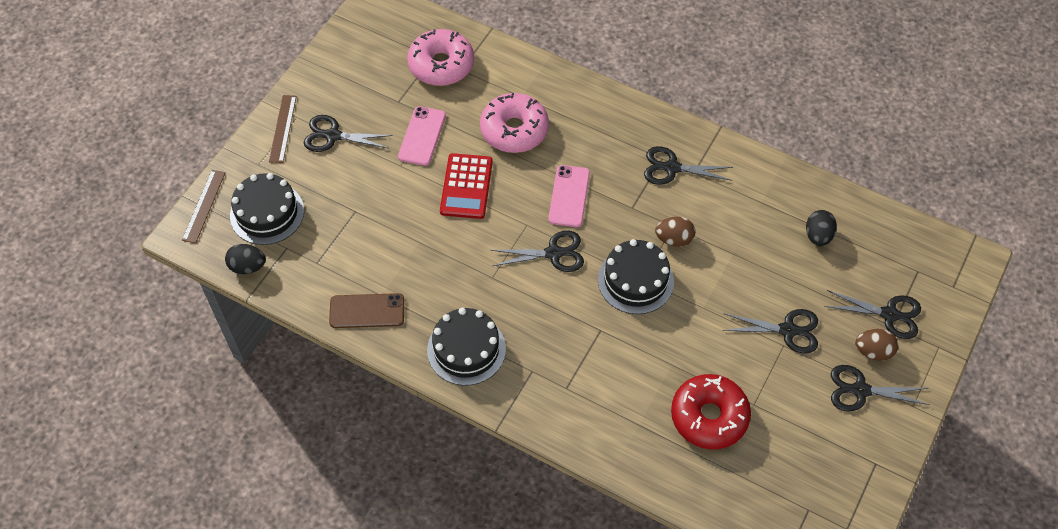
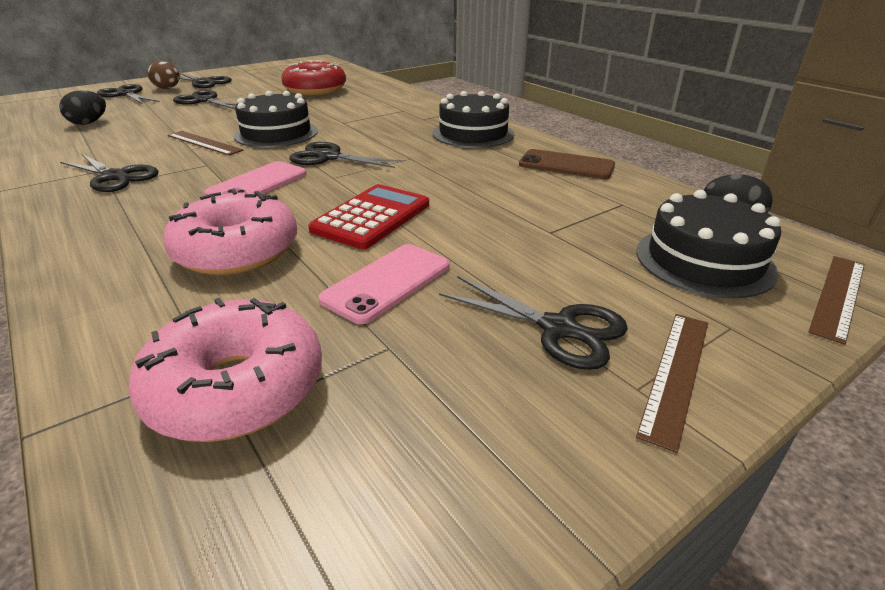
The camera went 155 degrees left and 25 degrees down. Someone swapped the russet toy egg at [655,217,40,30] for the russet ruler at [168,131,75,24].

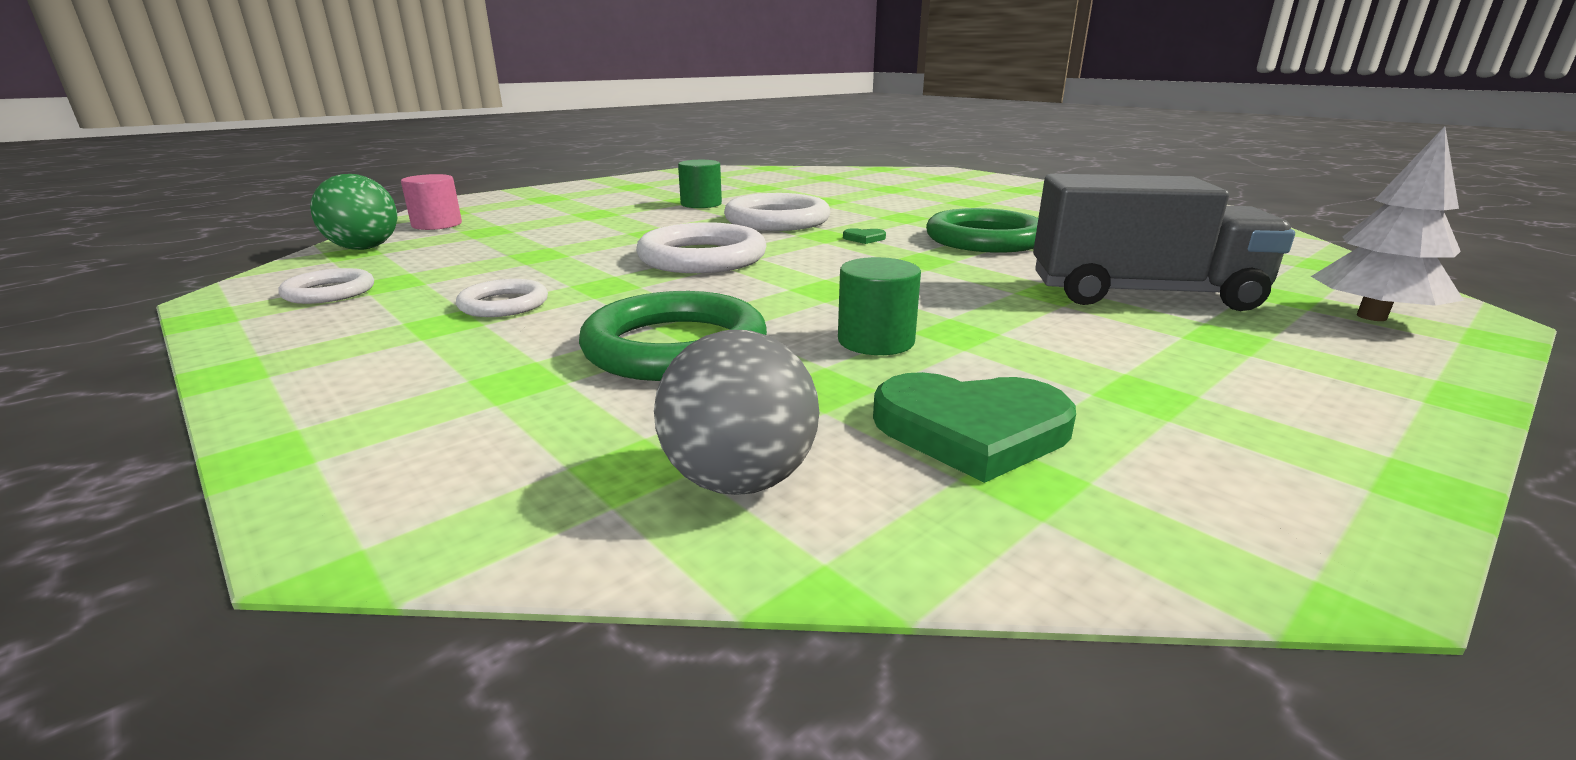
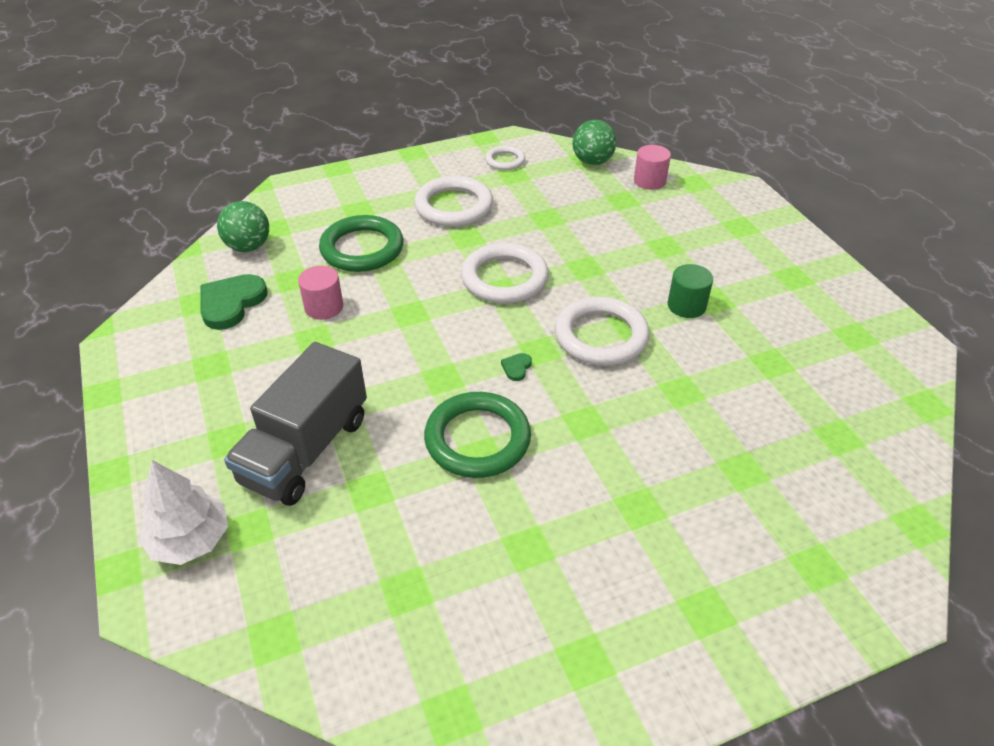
The camera went 110 degrees right and 20 degrees up. Someone repainted the leaf-green cylinder at [838,257,83,98], which became the rose-pink cylinder at [298,266,45,54]. Someone scaled the white ring at [456,279,92,38] by 1.83. Someone repainted the grey ball at [654,330,165,165], which became the leaf-green ball at [217,201,52,51].

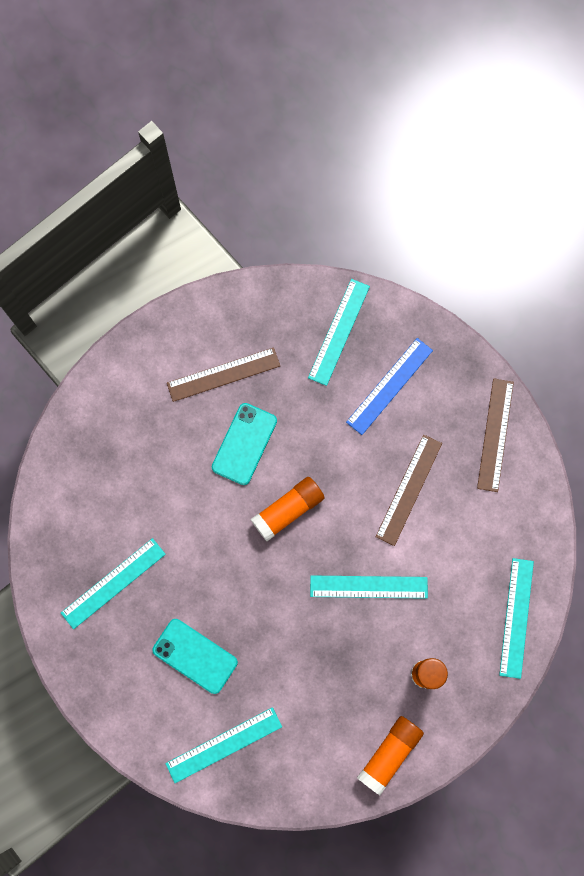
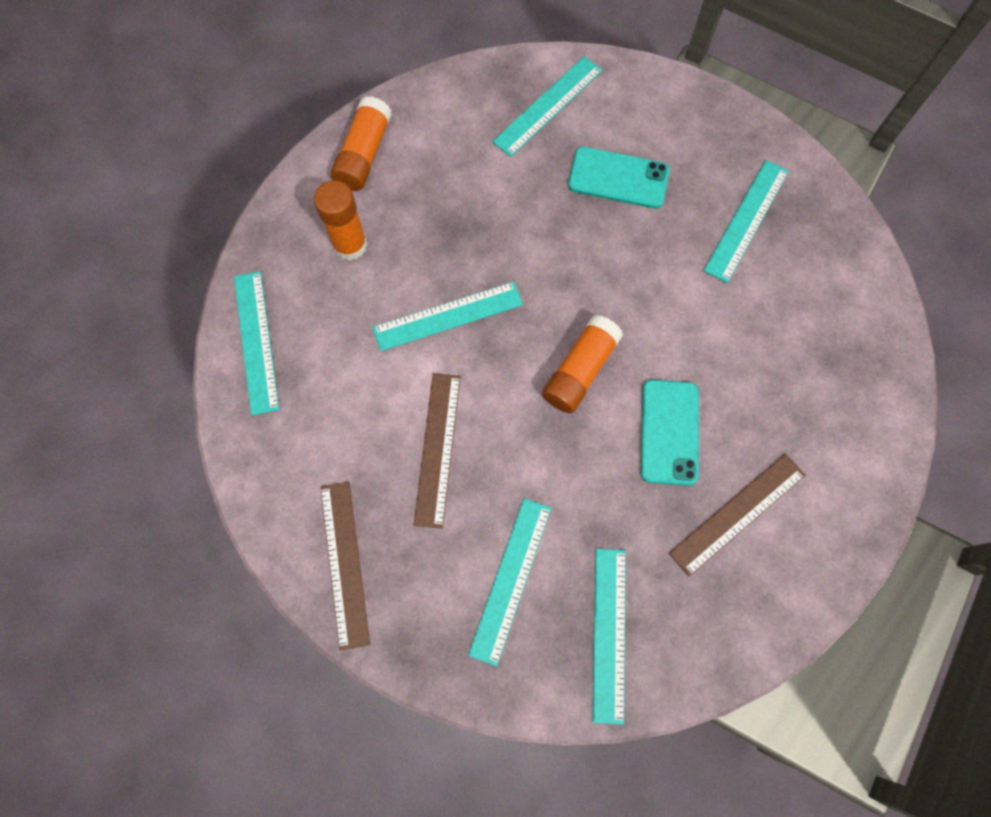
The camera went 160 degrees right and 5 degrees down. Someone repainted the royal blue ruler at [346,338,87,97], which became the aqua ruler at [468,498,83,168].

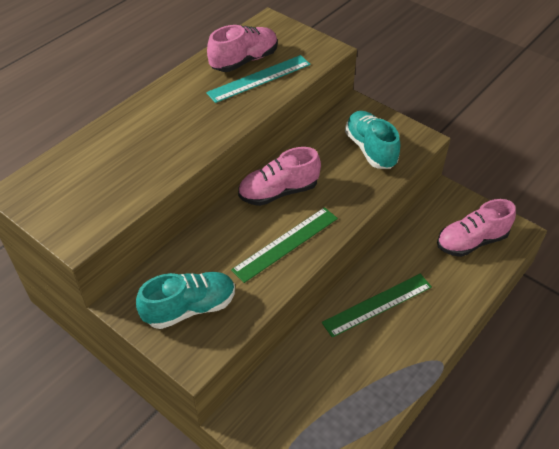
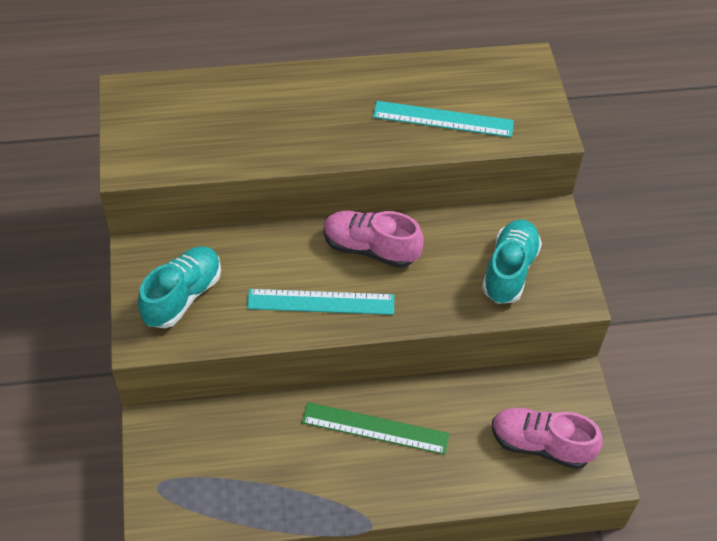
The camera went 40 degrees right and 5 degrees up. Someone took away the rose-pink shoe at [207,25,71,47]. Someone repainted the leaf-green ruler at [231,207,107,76], which became the aqua ruler at [247,289,147,26]. Someone rotated the aqua shoe at [136,272,99,57] by 75 degrees counterclockwise.

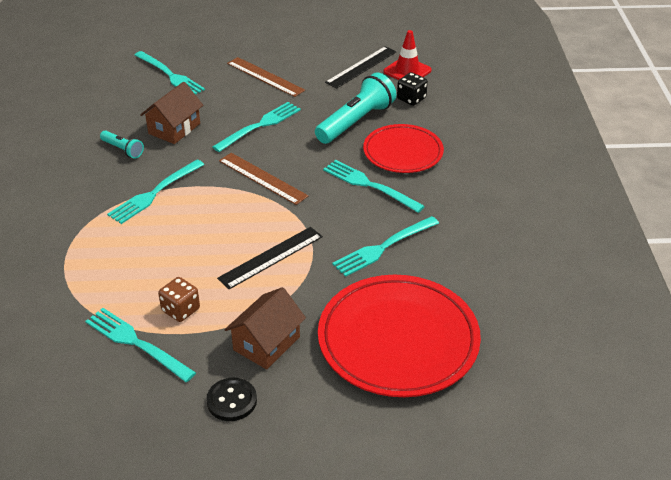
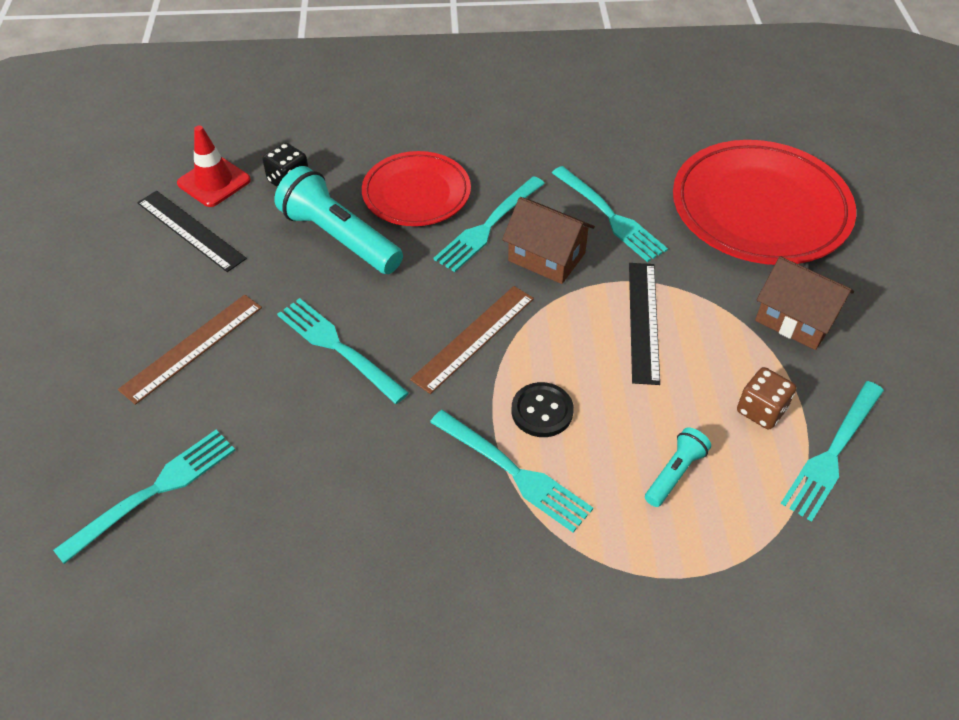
The camera went 90 degrees left and 10 degrees up. Someone carried the russet house from [140,82,63,62] to [502,197,93,87]. Someone carried the aqua flashlight from [100,131,44,28] to [645,428,66,79]. Someone rotated the jet-black ruler at [217,227,106,62] by 45 degrees clockwise. Someone carried the jet-black shirt button from [206,378,51,43] to [511,382,63,55].

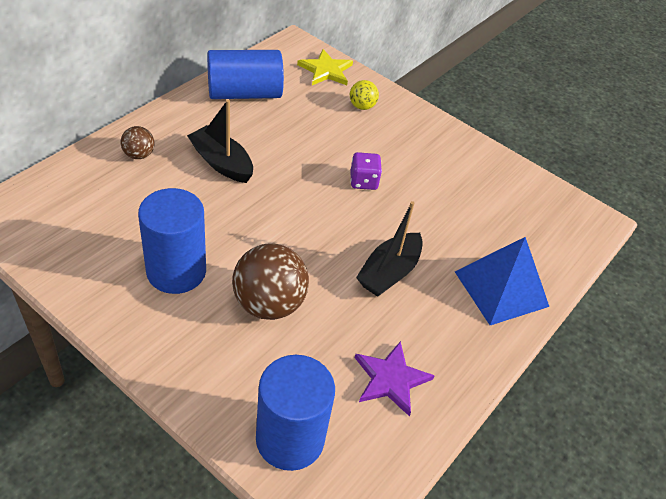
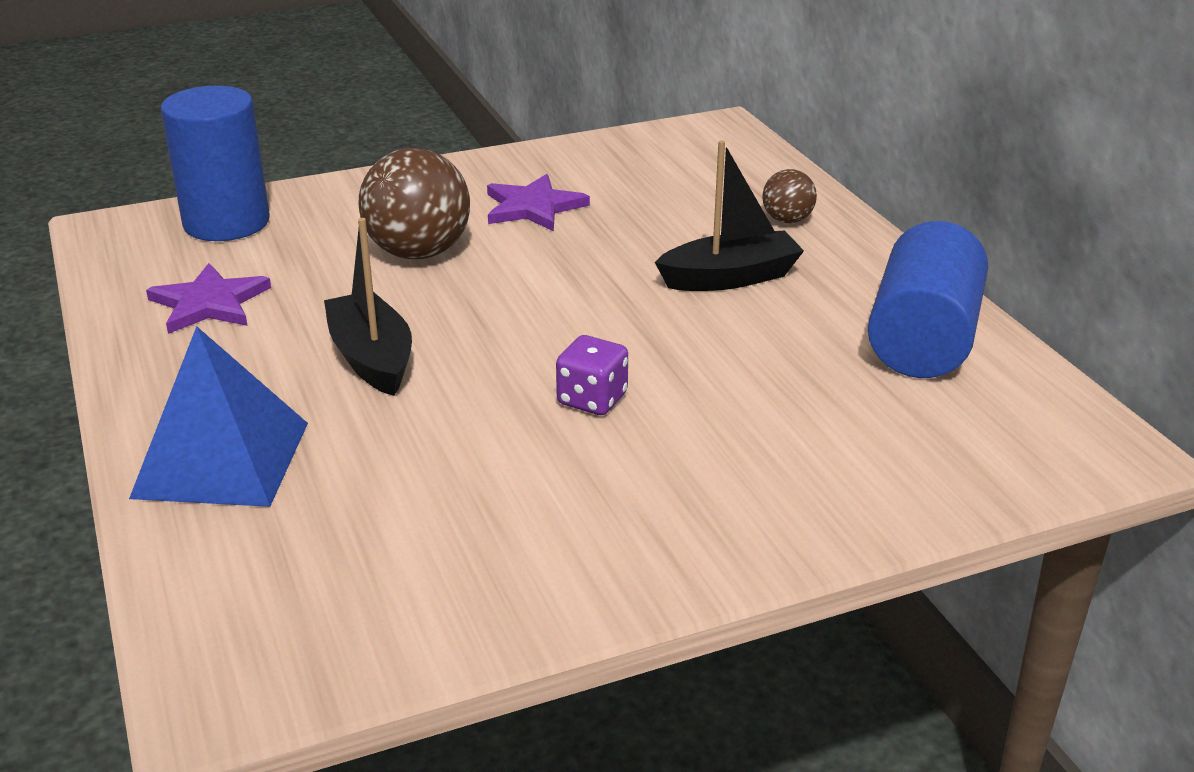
The camera went 125 degrees right and 15 degrees down. Someone took away the bright yellow five-pointed star at [297,49,56,36]. Someone took away the bright yellow ball at [350,80,29,30]. Someone swapped the royal blue cylinder at [138,188,68,106] for the purple five-pointed star at [487,174,103,57].

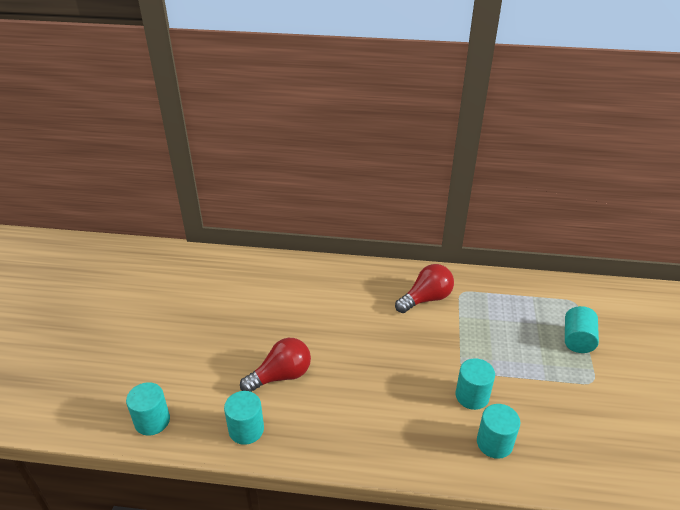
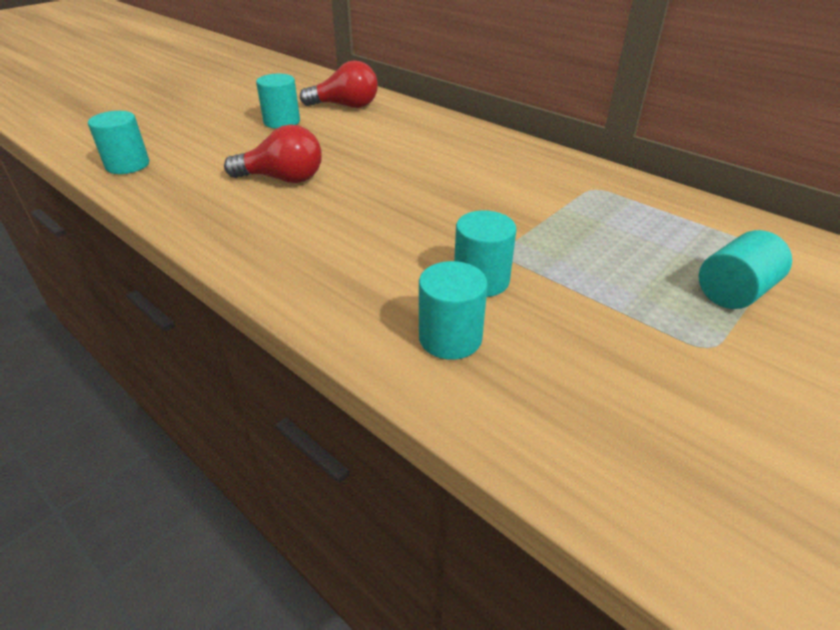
The camera went 35 degrees right and 0 degrees up. Someone carried the crimson light bulb from [395,264,59,49] to [300,60,78,48]. Someone carried the aqua cylinder from [224,391,40,54] to [256,74,44,55].

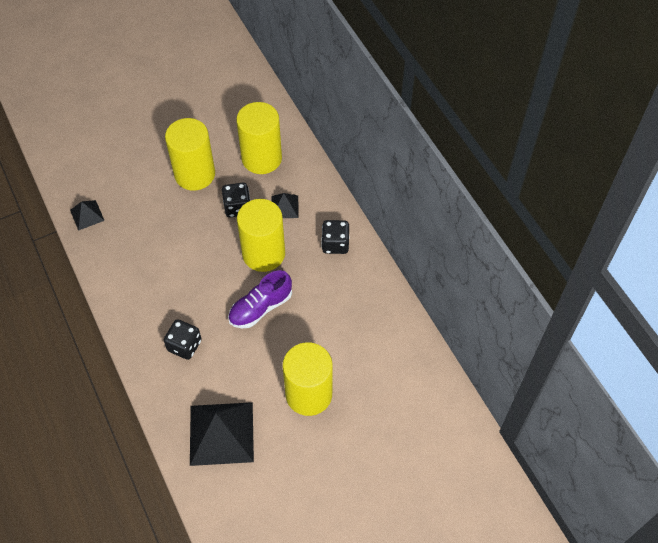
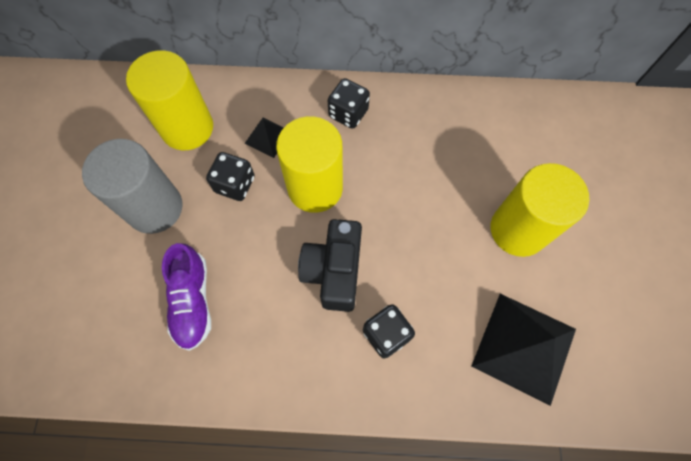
The camera went 60 degrees left and 10 degrees up. Someone repainted the bright yellow cylinder at [165,118,50,73], which became the grey cylinder at [82,139,101,95]. Someone took away the jet-black solid pyramid at [70,200,35,31]. Someone carried the purple shoe from [228,270,64,58] to [162,243,49,108]. Someone put down the jet-black compact camera at [298,219,64,93].

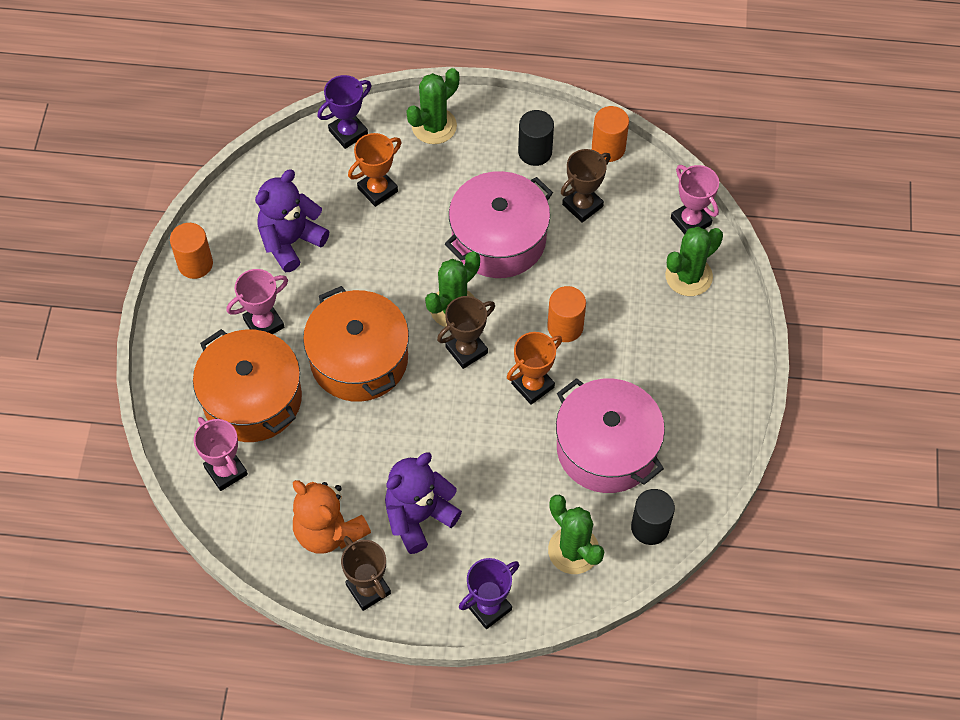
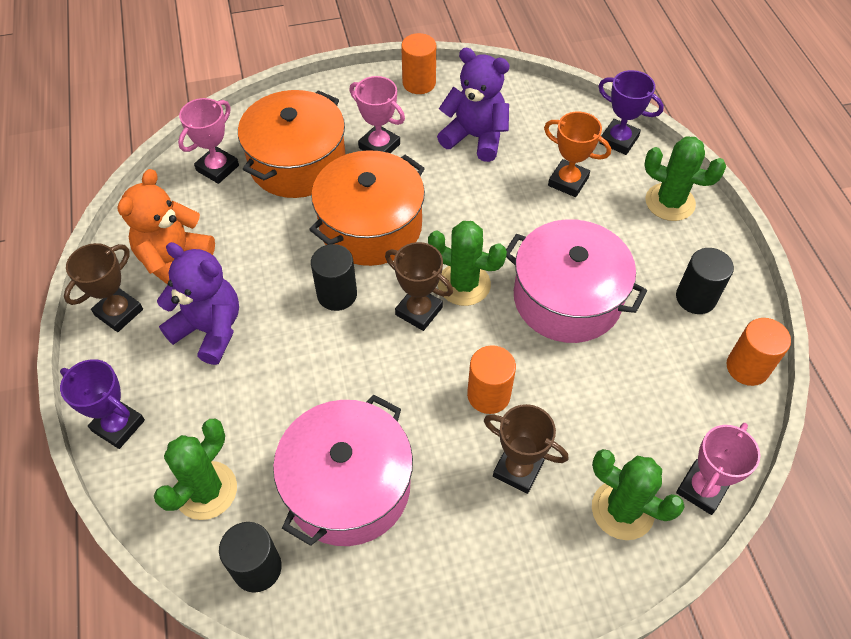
The camera went 70 degrees right and 5 degrees down. Someone carried the russet award cup from [561,149,50,74] to [484,404,84,90]. Someone took away the orange-coloured award cup at [507,332,55,73]. Someone put down the jet-black cylinder at [311,244,46,67].

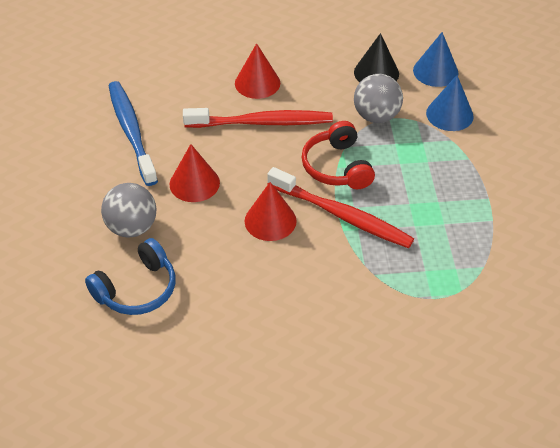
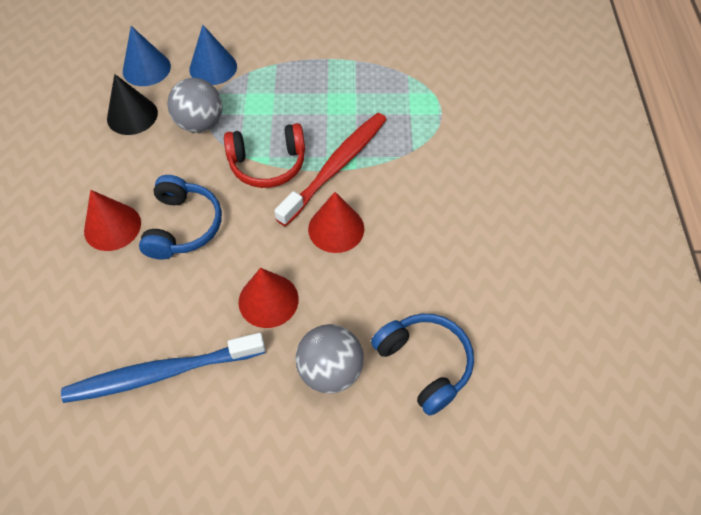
The camera went 85 degrees left and 10 degrees up. Someone swapped the crimson dental brush at [183,108,150,20] for the royal blue over-ear headphones at [139,175,83,85].

